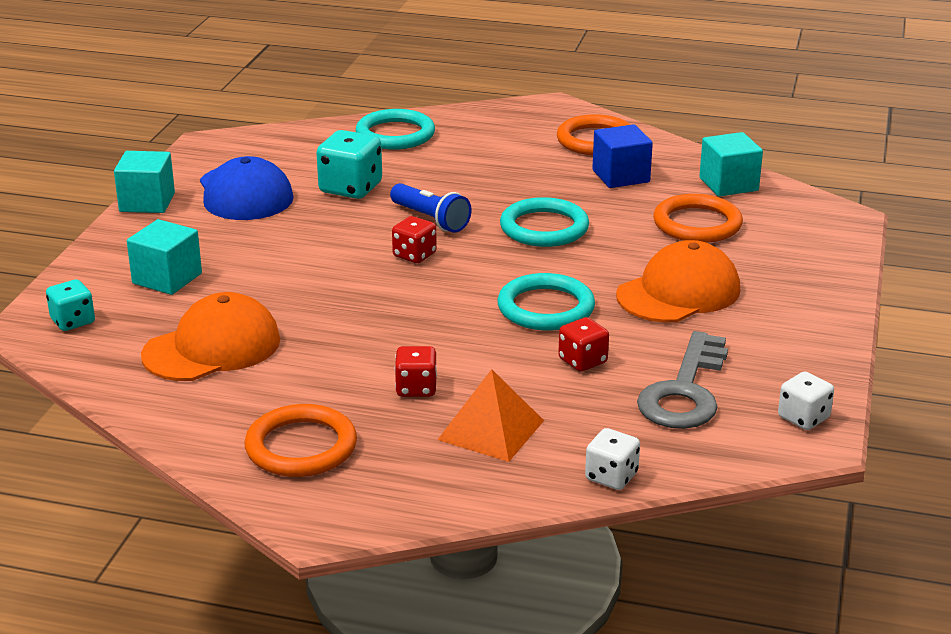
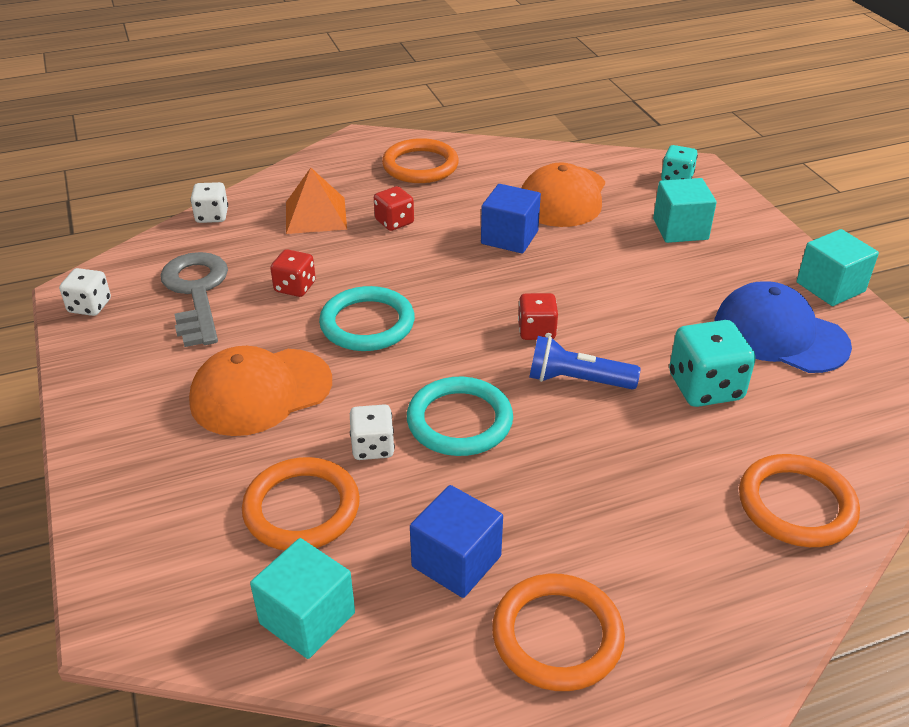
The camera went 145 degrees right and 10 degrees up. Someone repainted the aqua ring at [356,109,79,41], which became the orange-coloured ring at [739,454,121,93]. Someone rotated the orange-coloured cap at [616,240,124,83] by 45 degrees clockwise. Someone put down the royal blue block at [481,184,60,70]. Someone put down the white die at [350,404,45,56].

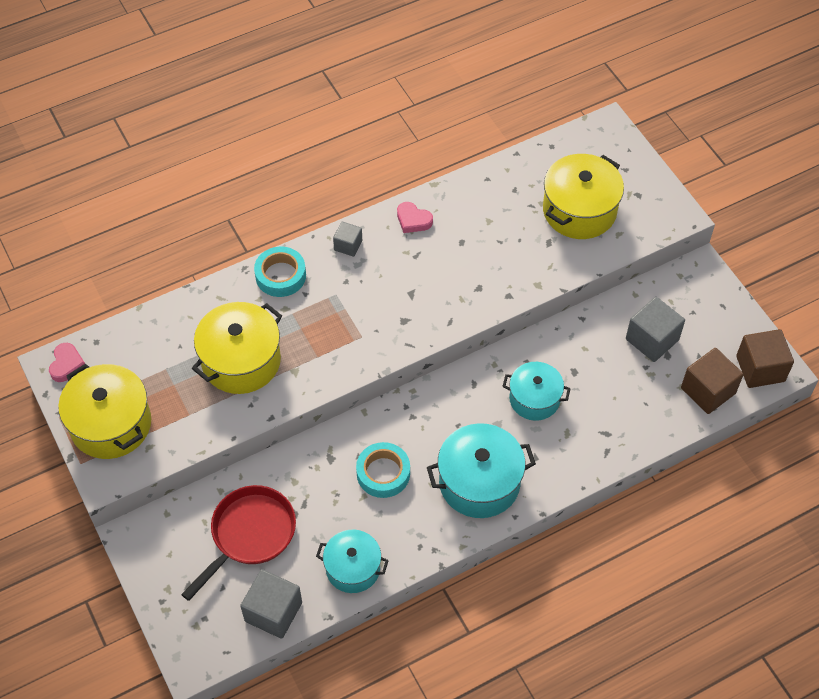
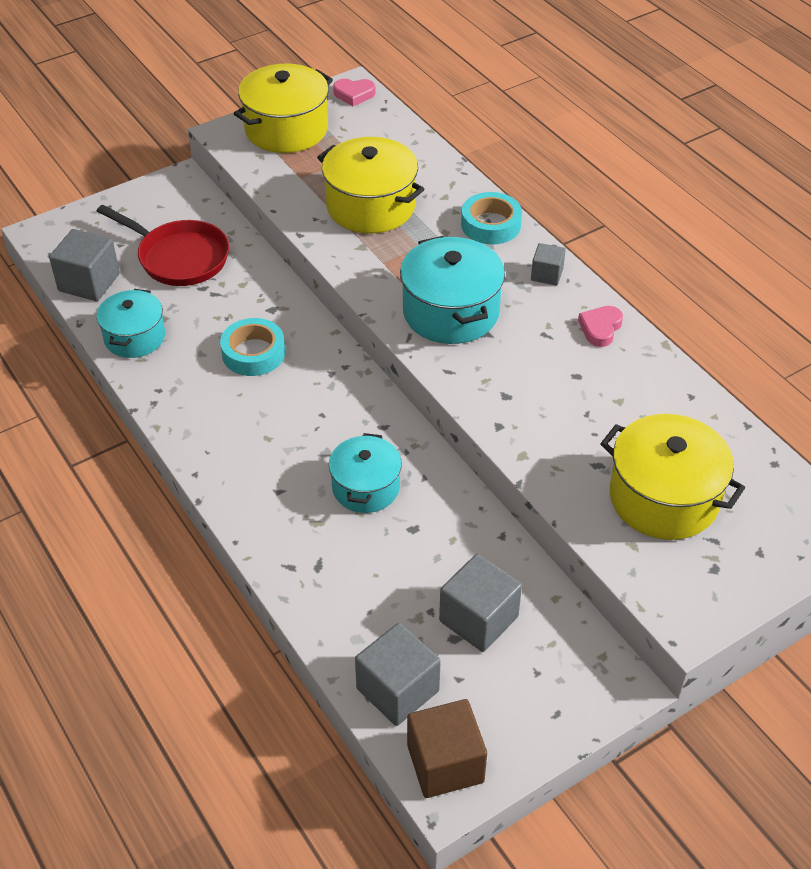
The camera went 85 degrees right and 10 degrees down. Someone repainted the russet block at [681,348,62,66], which became the grey block at [355,623,86,103]. Someone carried the aqua pot from [427,423,109,95] to [400,236,105,108].

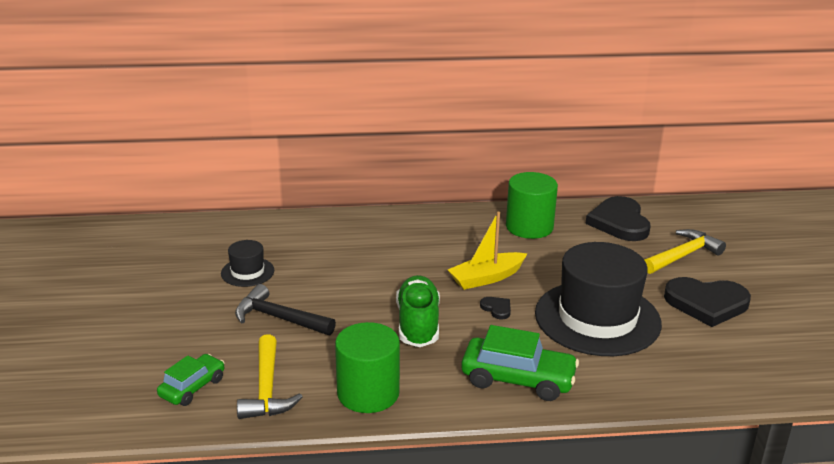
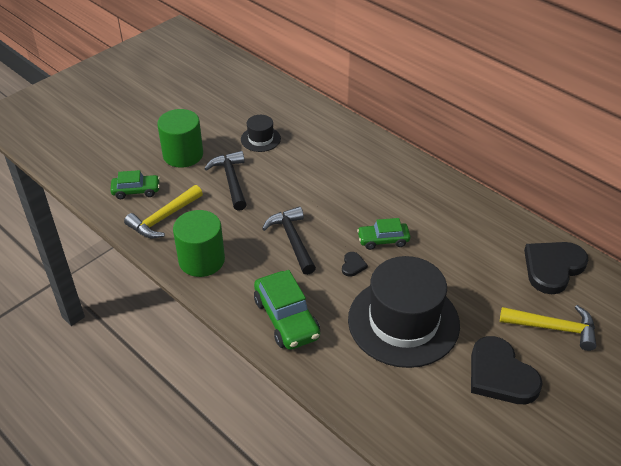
The camera went 50 degrees right and 15 degrees up. Someone carried the leaf-green cylinder from [506,172,52,67] to [157,109,46,59]. Someone swapped the bright yellow boat at [448,212,79,78] for the leaf-green car at [357,218,54,32]. Someone swapped the leaf-green shoe at [396,275,44,72] for the jet-black claw hammer at [262,206,54,69].

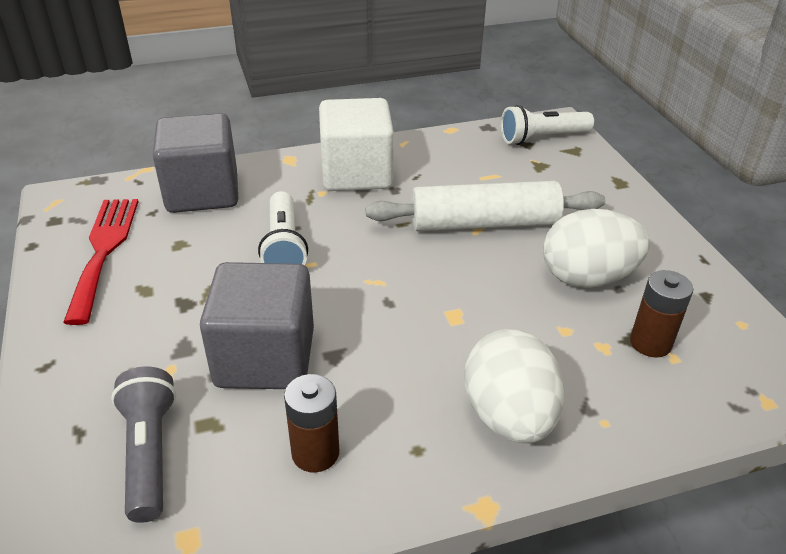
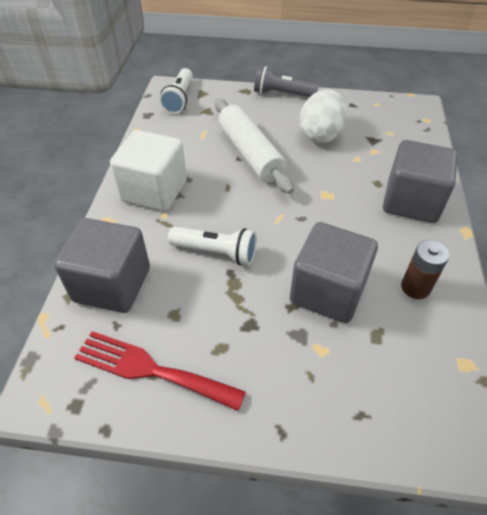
The camera went 65 degrees left and 10 degrees up. Someone rotated the white dough roller at [366,181,239,50] by 45 degrees counterclockwise. Someone took away the russet battery at [630,270,63,88]. Someone swapped the white toy egg at [465,329,99,115] for the grey block at [383,140,75,83]. Someone carried the grey flashlight from [111,366,65,157] to [254,66,65,31].

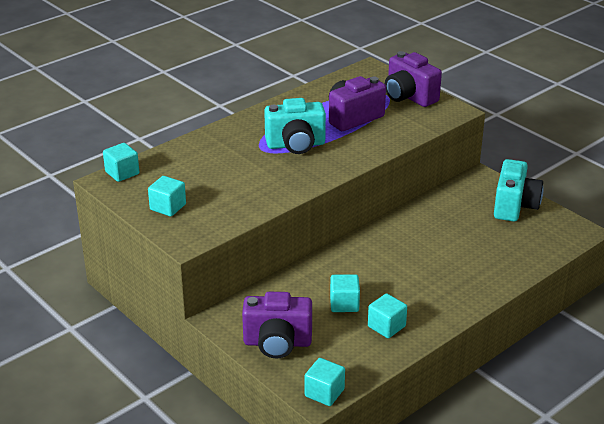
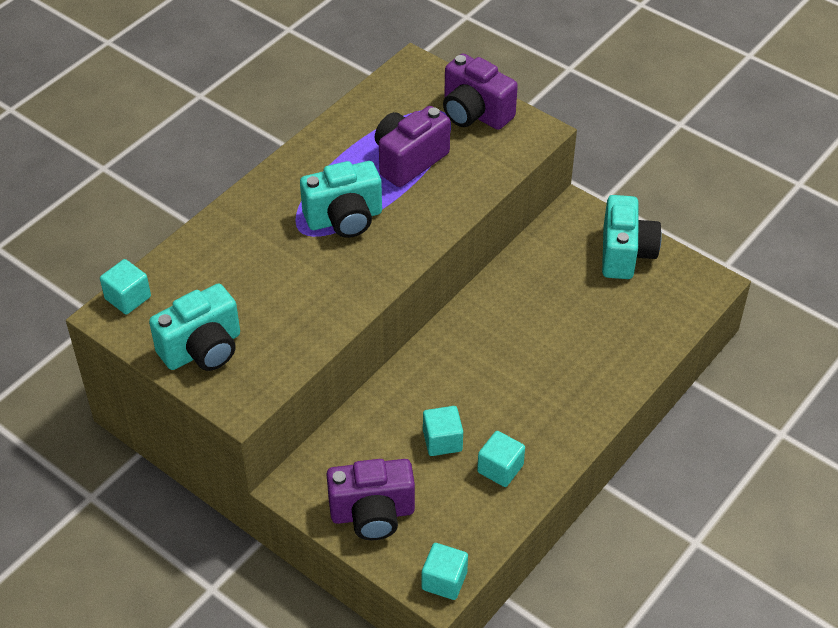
The camera went 10 degrees left and 15 degrees up. Someone swapped the aqua block at [148,176,38,40] for the aqua compact camera at [149,284,91,87].

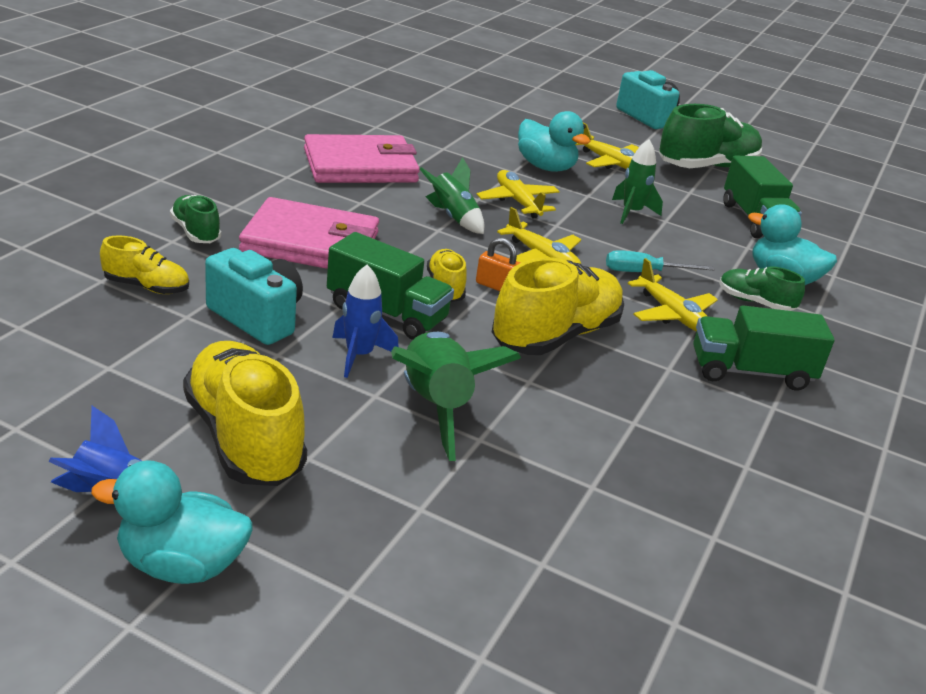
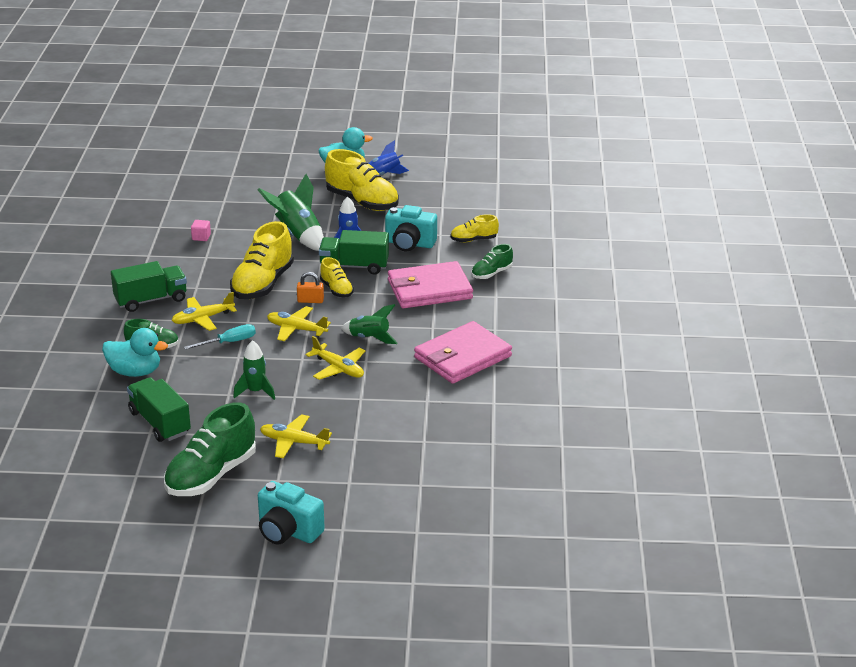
The camera went 160 degrees right and 0 degrees up. Someone took away the aqua rubber duck at [518,111,72,61]. Someone rotated the leaf-green shoe at [170,195,51,48] by 105 degrees clockwise. Someone rotated the bright yellow plane at [628,258,90,74] by 60 degrees counterclockwise. Someone put down the rose-pink block at [191,220,20,21].

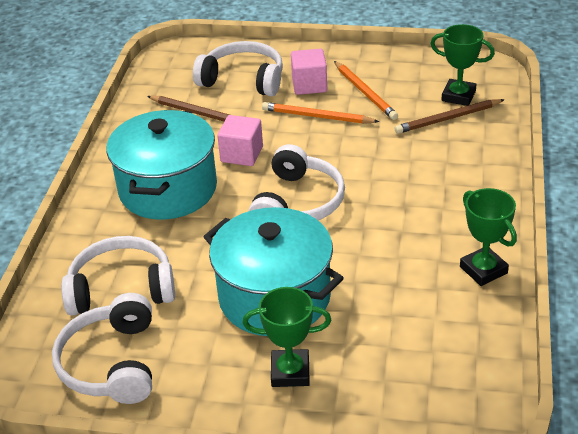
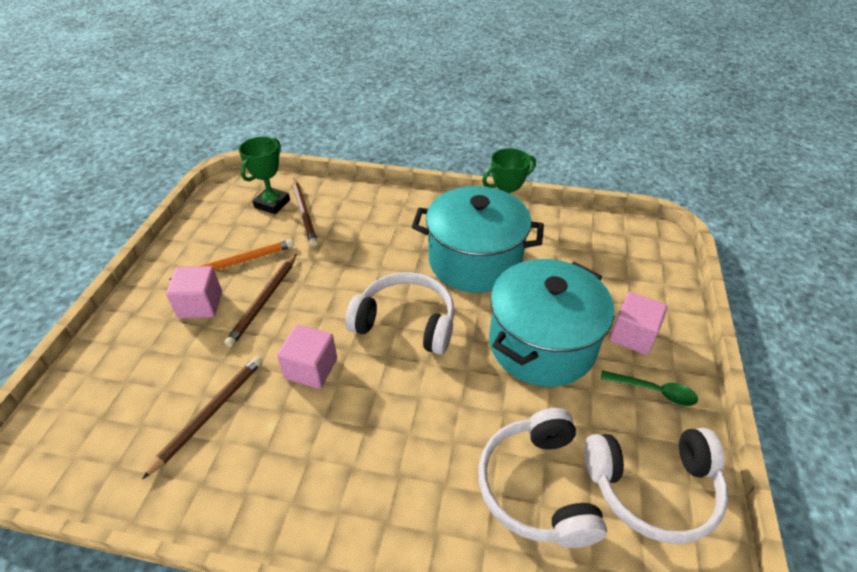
The camera went 90 degrees left and 5 degrees up. Someone took away the white over-ear headphones at [193,41,90,55]. Someone repainted the orange-coloured lead pencil at [262,102,118,22], which became the russet lead pencil at [224,254,73,93]. Someone carried the aqua pot from [107,110,110,110] to [412,186,132,107]. Someone swapped the leaf-green award cup at [243,287,88,100] for the rose-pink block at [610,292,57,63]. Someone put down the leaf-green teaspoon at [600,370,98,36].

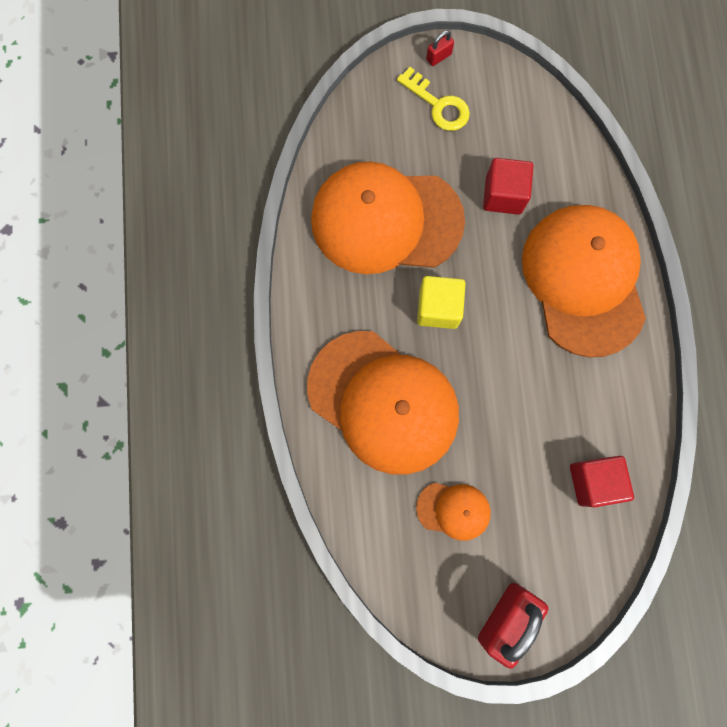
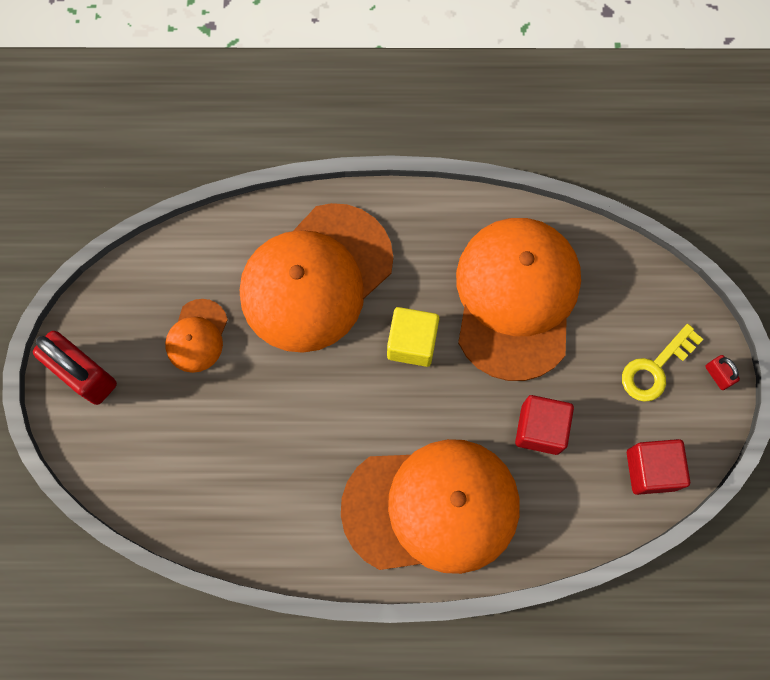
The camera went 95 degrees right and 5 degrees down. Someone carried the crimson block from [570,456,64,51] to [627,439,63,56].

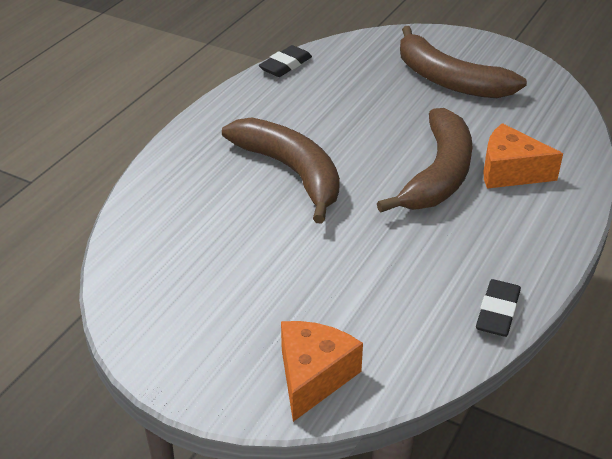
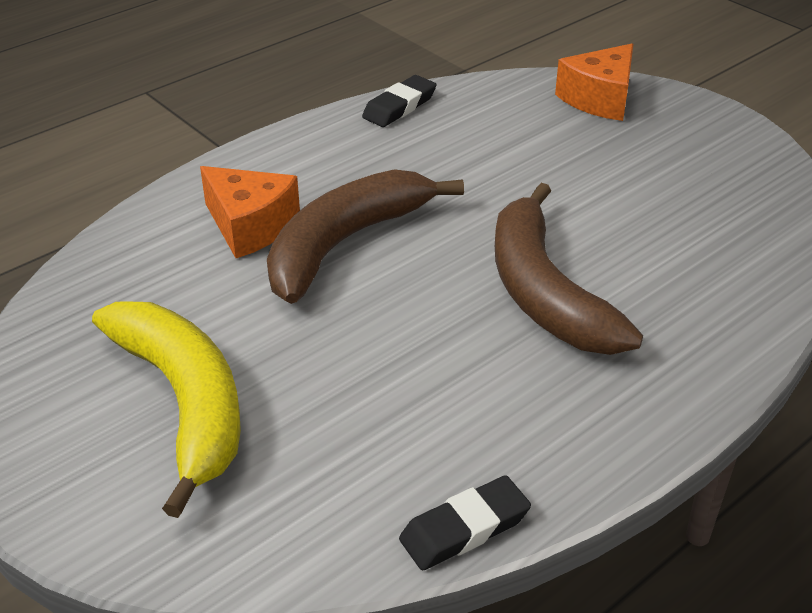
The camera went 160 degrees left and 0 degrees up. Someone repainted the russet banana at [400,26,127,72], which became the bright yellow banana at [92,301,149,217].

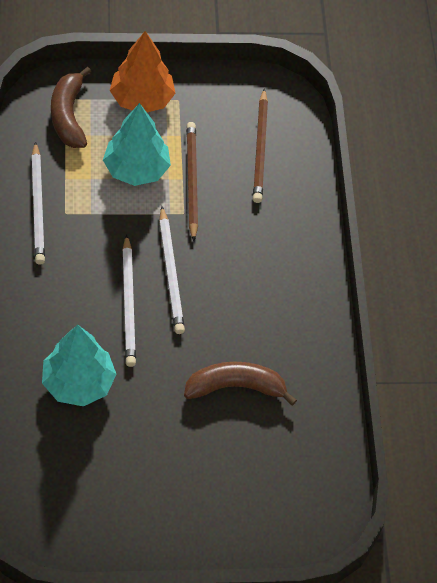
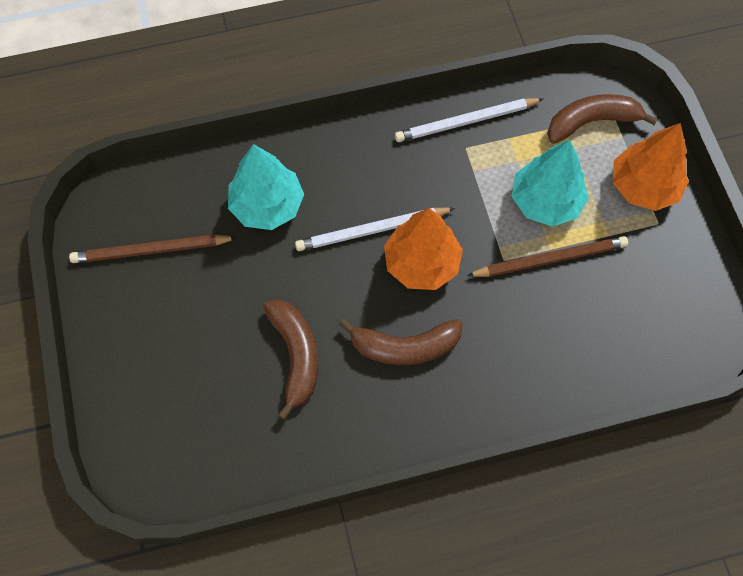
The camera went 85 degrees right and 10 degrees up. Someone carried the russet lead pencil from [253,88,15,115] to [69,235,168,28]. Someone swapped the white lead pencil at [159,206,26,128] for the orange-coloured fir tree at [384,208,79,82]. Someone put down the russet banana at [339,318,124,47].

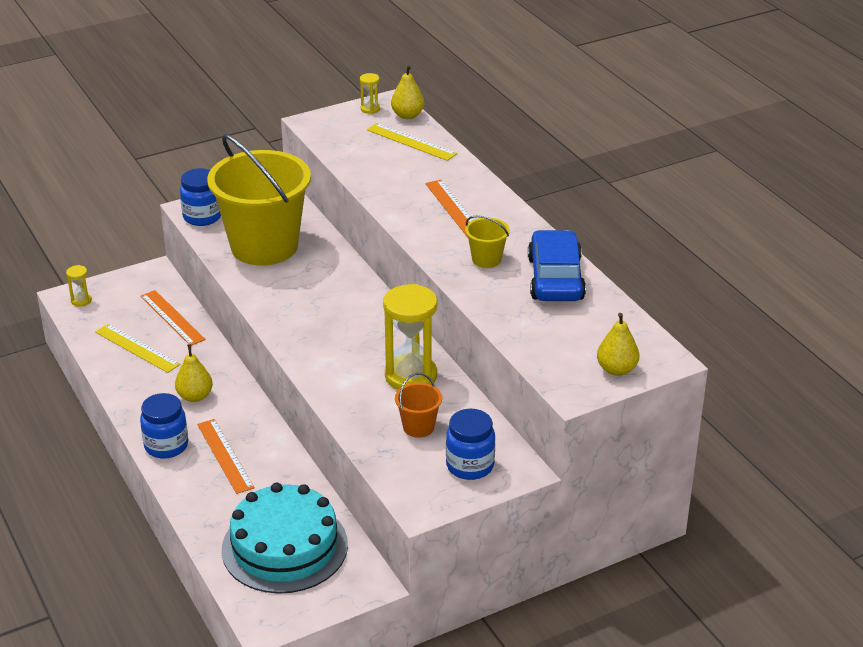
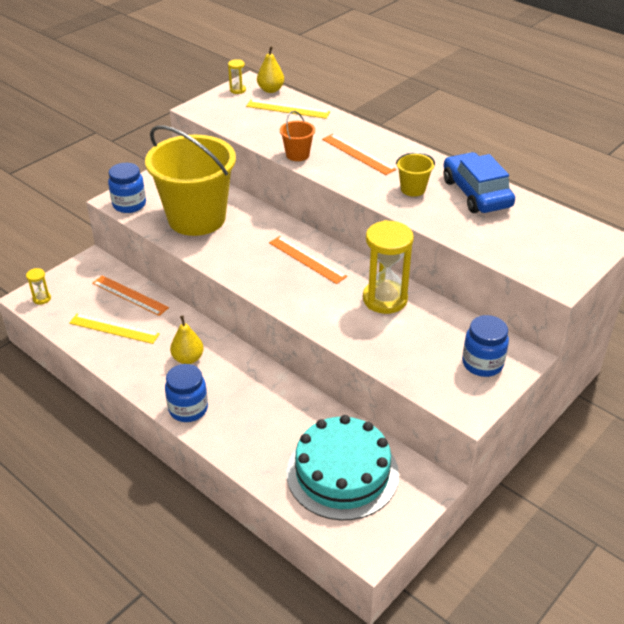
The camera went 20 degrees left and 5 degrees up. Someone took away the bright yellow toy pear at [597,313,42,63]. Someone carried the orange-coloured sand bucket from [395,373,47,65] to [280,111,35,50]. Someone carried the orange-coloured ruler from [197,419,58,75] to [269,236,78,48].

